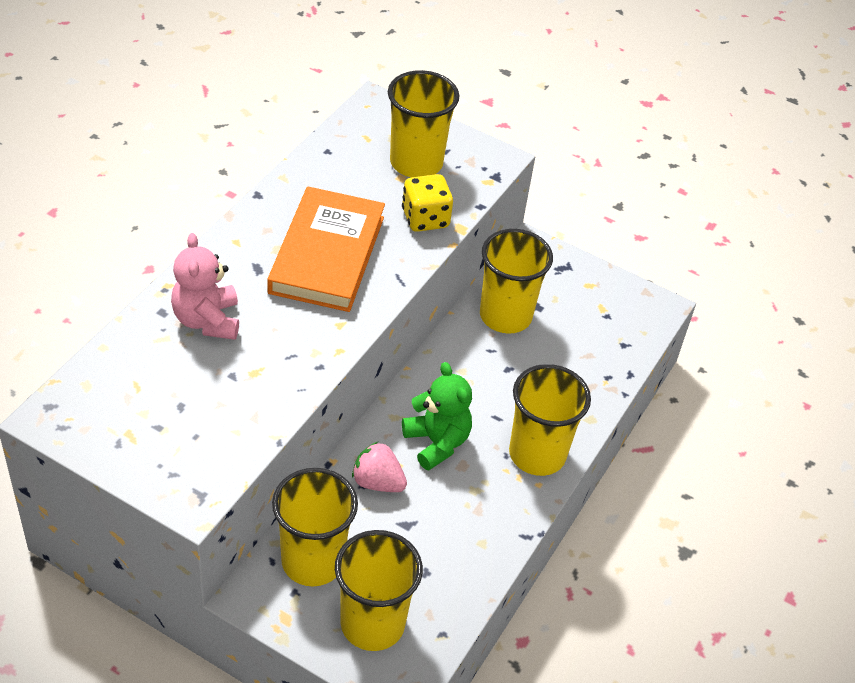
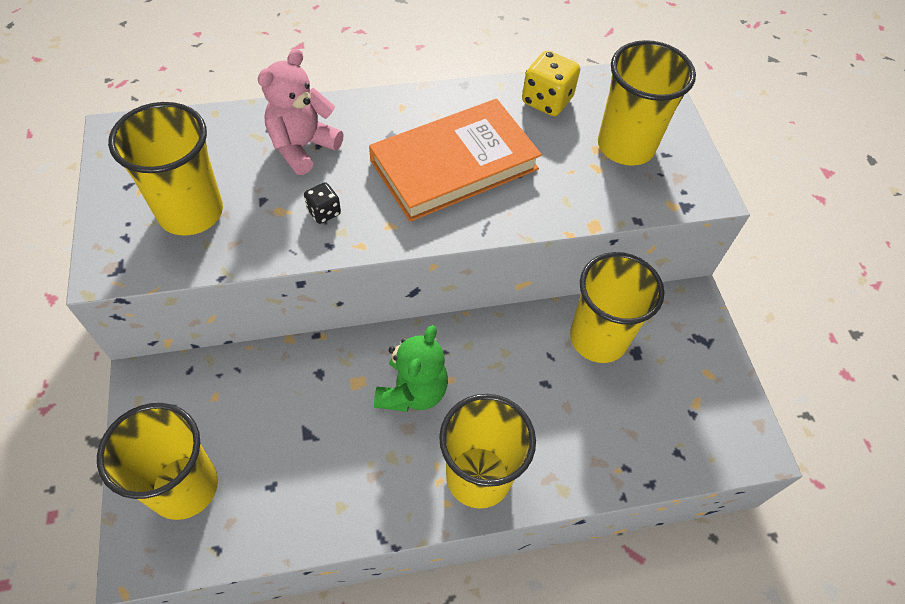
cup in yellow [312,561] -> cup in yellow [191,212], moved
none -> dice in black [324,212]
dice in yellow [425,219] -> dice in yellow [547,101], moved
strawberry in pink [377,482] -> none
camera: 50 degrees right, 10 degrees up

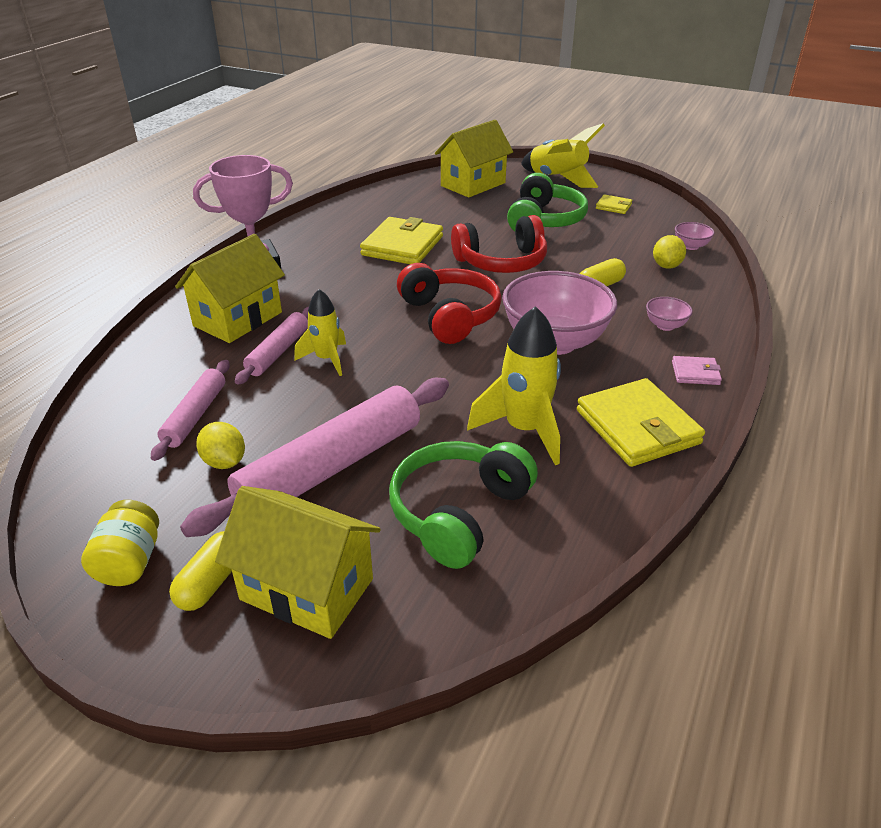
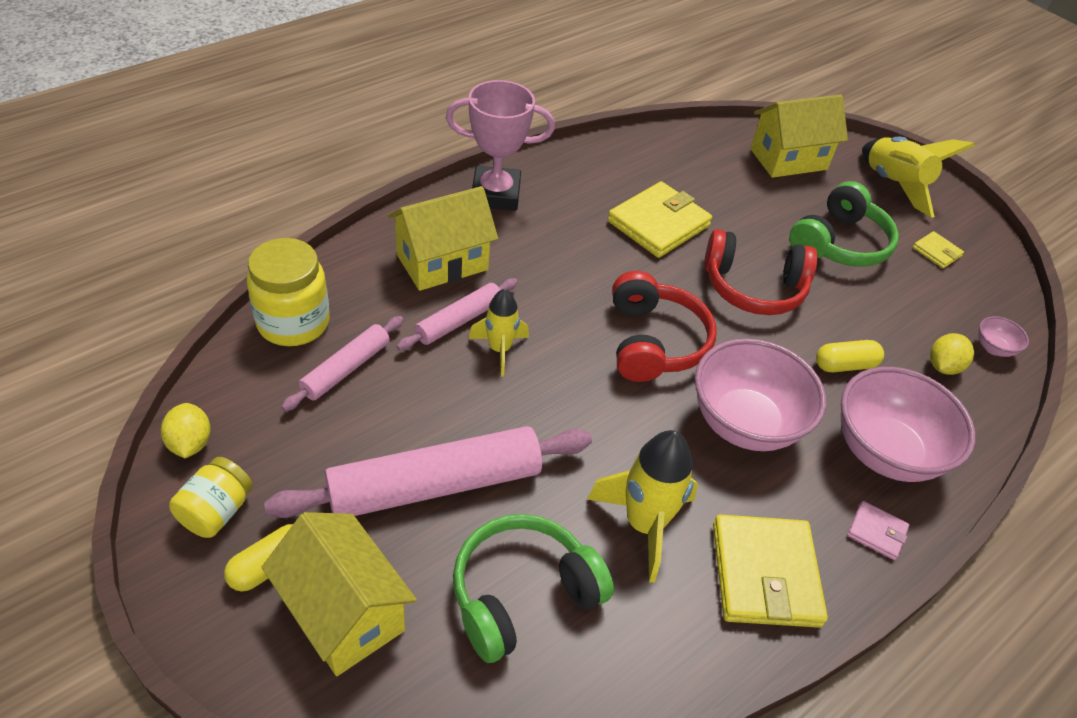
lemon in yellow [224,462] -> lemon in yellow [190,443], moved
none -> jar in yellow [293,323]
bowl in pink [665,326] -> bowl in pink [885,452], x2.38
camera: 20 degrees right, 10 degrees up

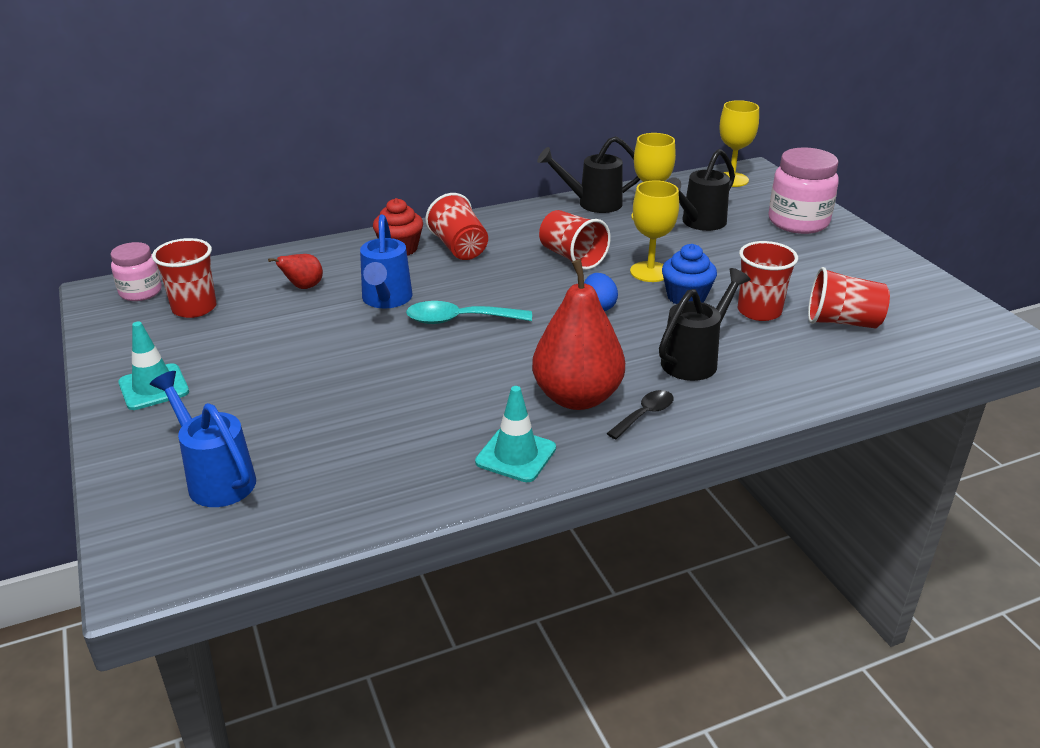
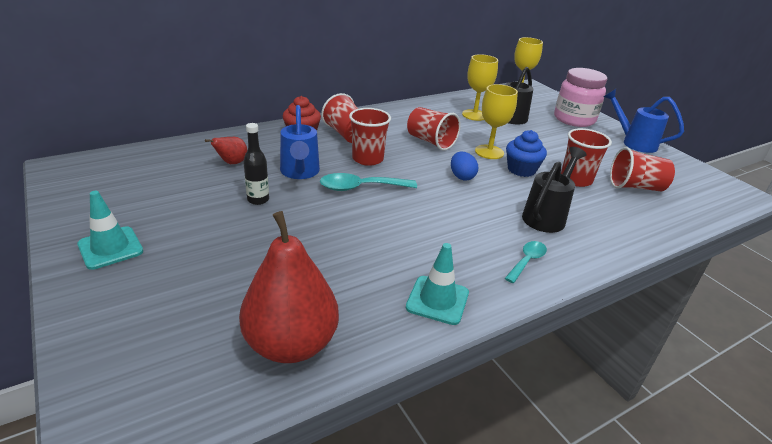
pear in red [577,397] -> pear in red [291,344], moved
none -> bottle in black [258,200]
cup in red [194,308] -> cup in red [367,159], moved
spoon in black [645,414] -> spoon in turquoise [527,261]
watering can in blue [215,477] -> watering can in blue [633,142], moved
jar in pink [140,292] -> none
watering can in black [592,204] -> none
camera: 10 degrees left, 0 degrees up

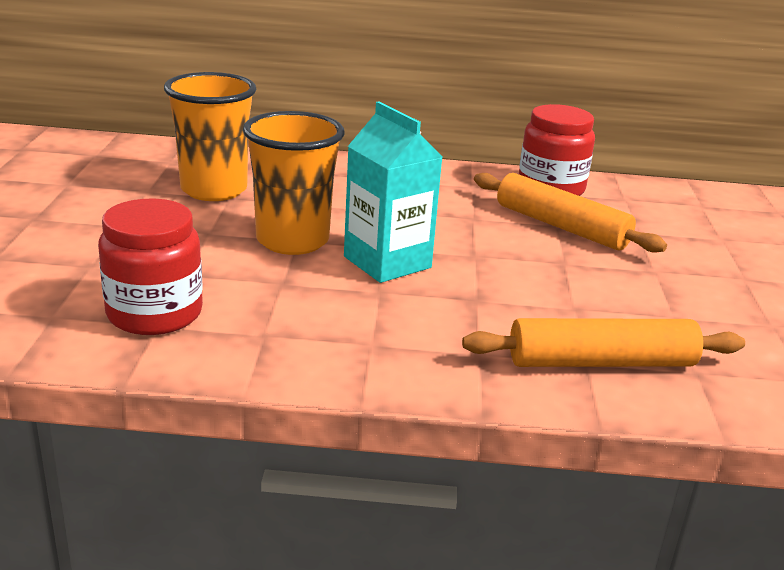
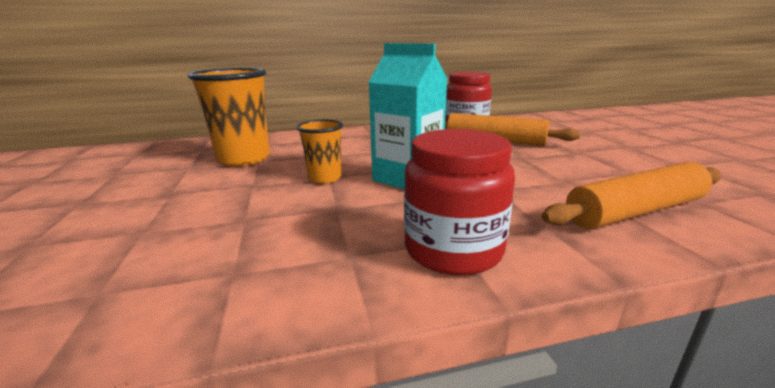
cup in orange [292,240] -> cup in orange [324,178], x0.56
jar in red [154,313] -> jar in red [453,249], moved
camera: 15 degrees left, 5 degrees down

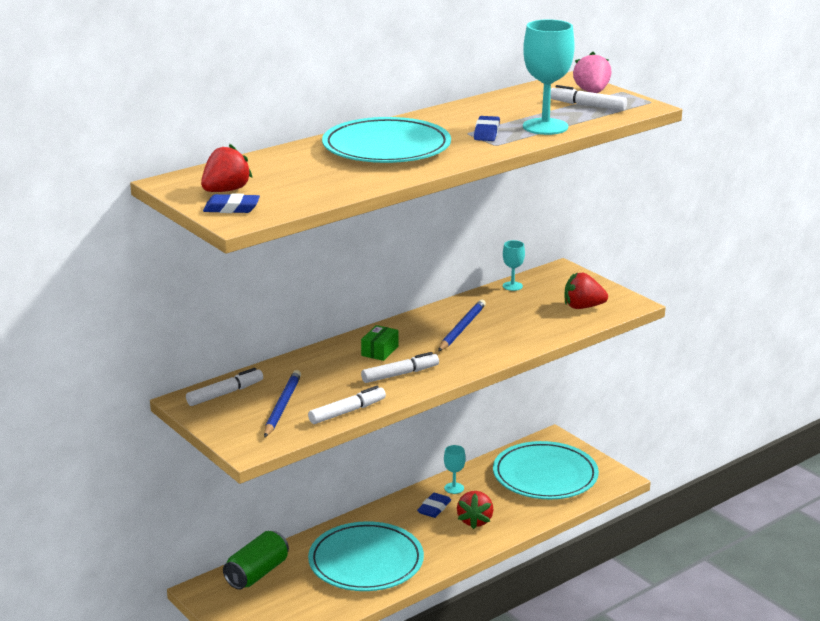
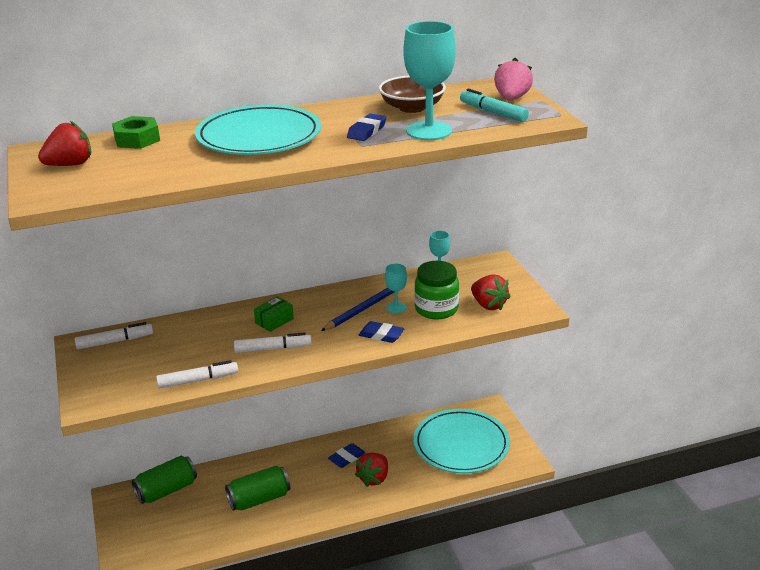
none -> nut in green [137,139]
plate in turquoise [366,561] -> can in green [259,499]
eraser in blue [231,208] -> eraser in blue [381,335], moved
none -> bowl in brown [412,107]
goblet in turquoise [454,488] -> goblet in turquoise [396,307], moved
none -> jar in green [436,309]
marker in white [587,105] -> marker in turquoise [493,112]
strawberry in red [583,307] -> strawberry in red [488,305], 150 degrees counterclockwise
pencil in blue [282,406] -> none
camera: 20 degrees right, 5 degrees up

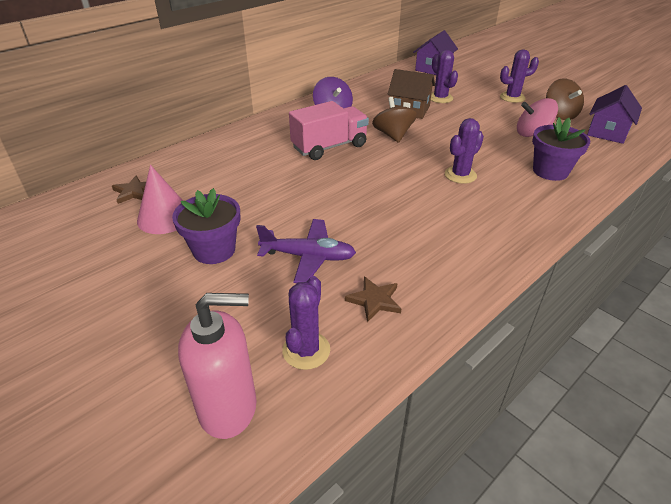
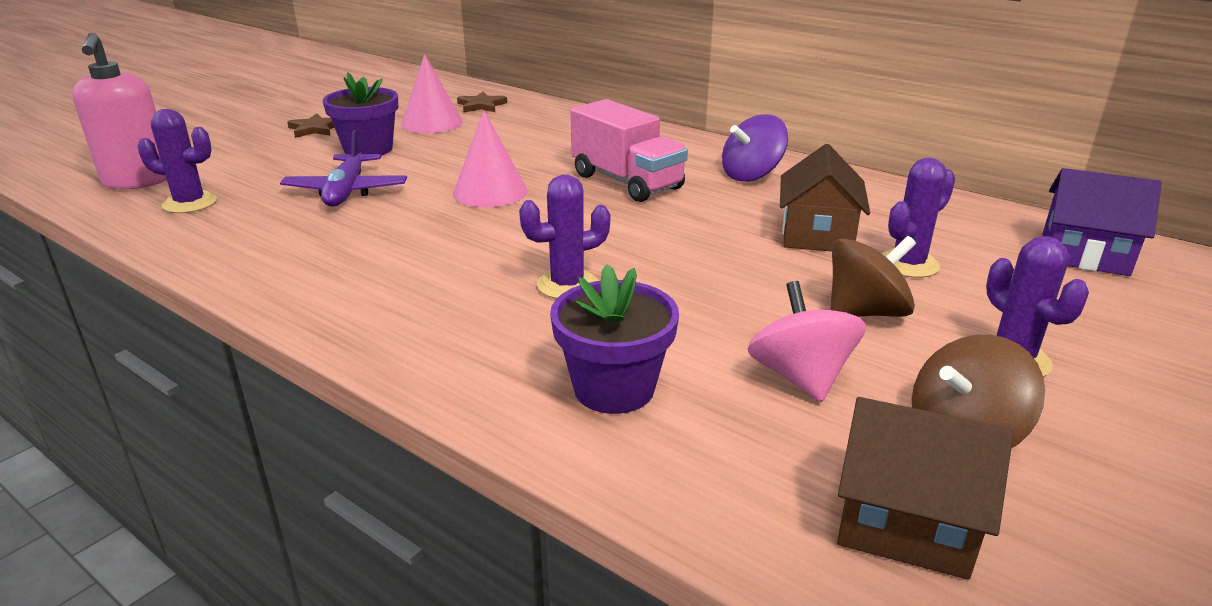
star in brown [374,300] -> star in brown [315,129], moved
none -> cone in pink [490,192]
cactus in purple [460,175] -> cactus in purple [567,285], 60 degrees counterclockwise
spinning top in brown [393,135] -> spinning top in brown [865,312], moved
house in purple [607,132] -> house in brown [905,522]
camera: 80 degrees right, 10 degrees down

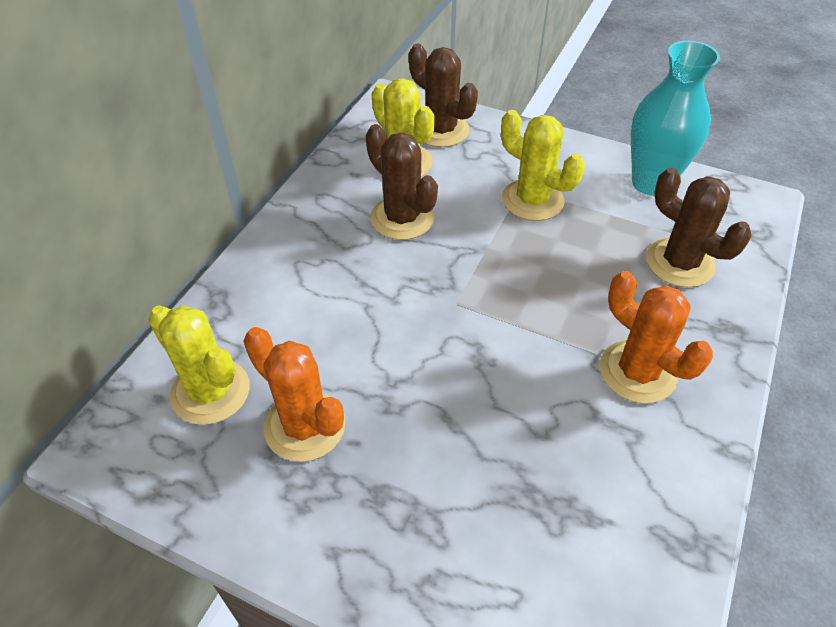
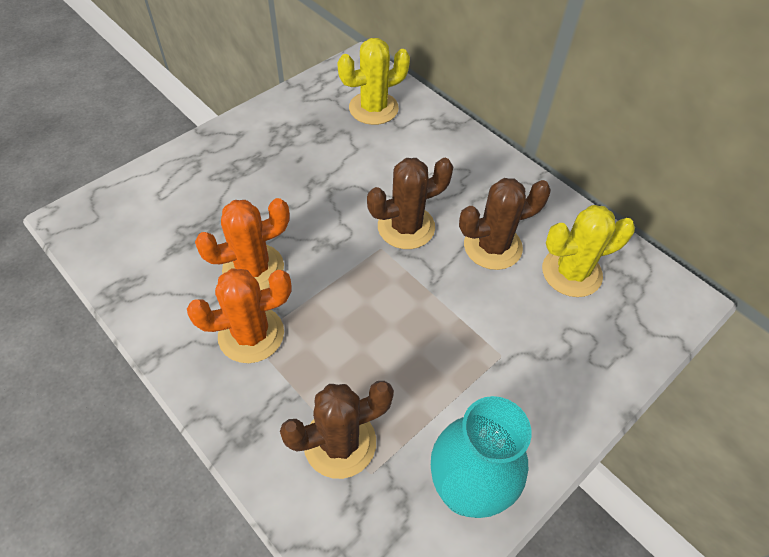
cactus in orange [305,426] -> cactus in orange [253,268], moved
cactus in brown [441,130] -> cactus in brown [406,227], moved
cactus in yellow [532,200] -> none
camera: 110 degrees right, 5 degrees up

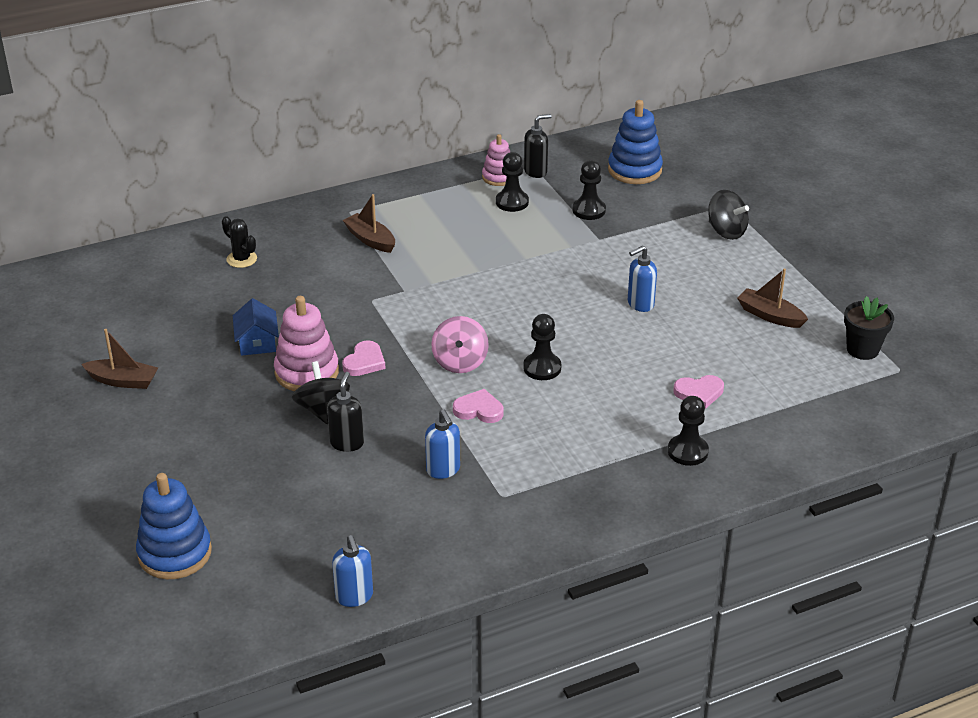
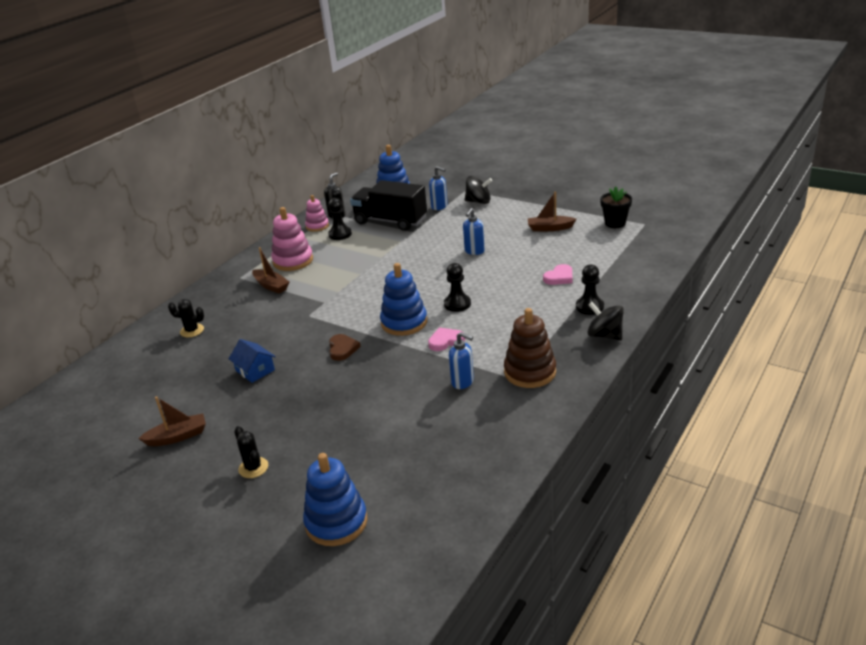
none -> cactus in black [253,468]
boat in brown [370,240] -> boat in brown [271,286], 150 degrees counterclockwise
stacking toy in pink [307,372] -> stacking toy in pink [293,261], moved
heart in pink [364,362] -> heart in brown [342,349]
pawn in black [589,210] -> truck in black [390,221]
spinning top in pink [460,362] -> stacking toy in blue [404,322]
soap dispenser in blue [354,597] -> soap dispenser in blue [439,207], moved
none -> stacking toy in brown [530,372]
spinning top in black [322,410] -> spinning top in black [605,335], moved
soap dispenser in black [347,443] -> none
camera: 30 degrees left, 5 degrees down

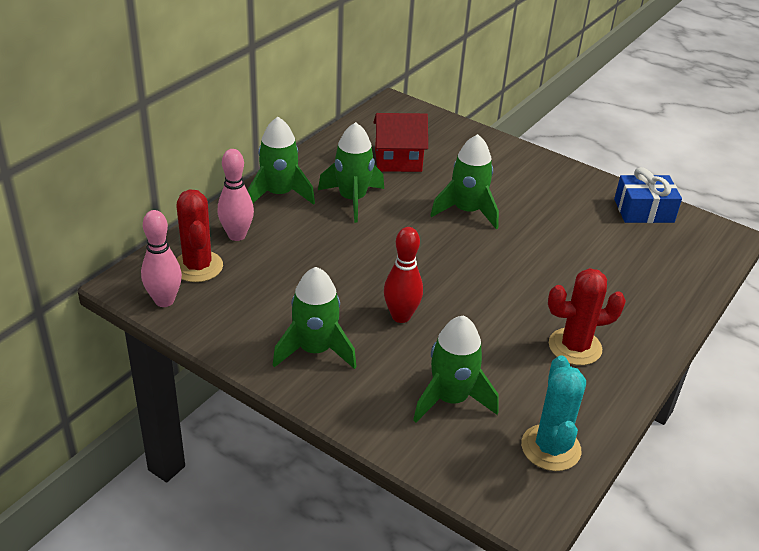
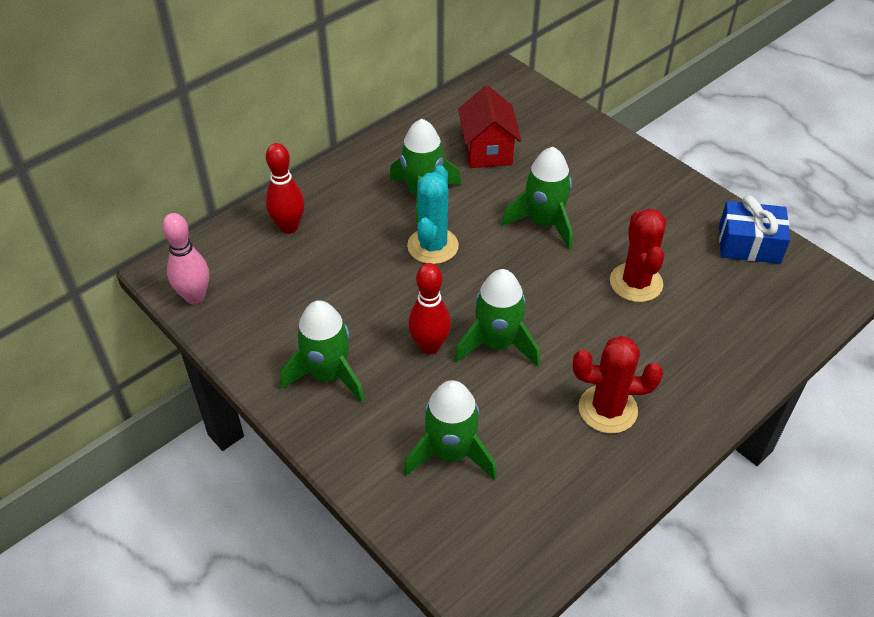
bowling pin in pink [237,235] -> bowling pin in red [289,227]
cactus in turquoise [550,448] -> cactus in turquoise [432,246], moved
rocket in green [279,194] -> rocket in green [497,344], moved
house in red [398,161] -> house in red [487,150], 75 degrees clockwise
cactus in red [198,267] -> cactus in red [636,283], moved
camera: 15 degrees right, 10 degrees up

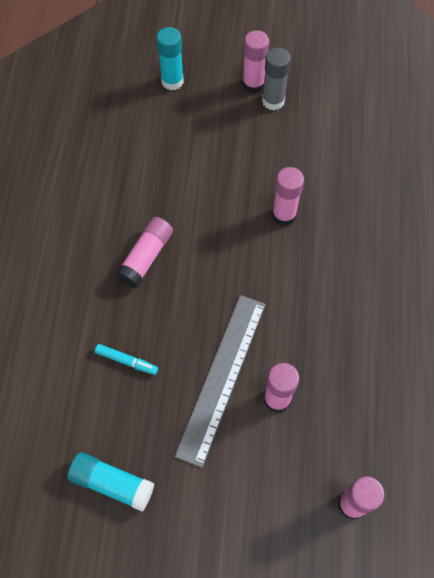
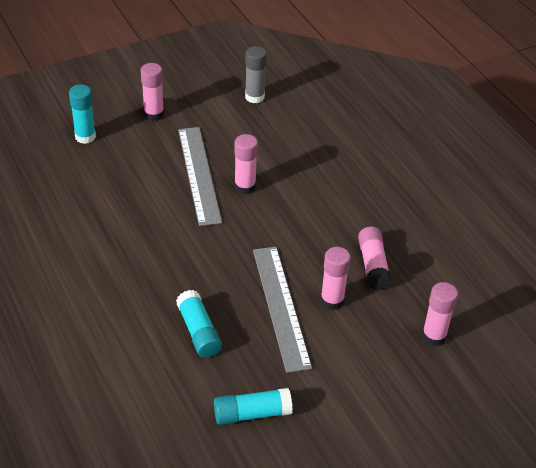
marker in turquoise [127,361] -> glue stick in turquoise [199,331]
none -> ruler in grey [199,174]
glue stick in grey [273,101] -> glue stick in grey [254,97], moved
glue stick in pink [146,257] -> glue stick in pink [373,265], moved
camera: 35 degrees left, 20 degrees down

